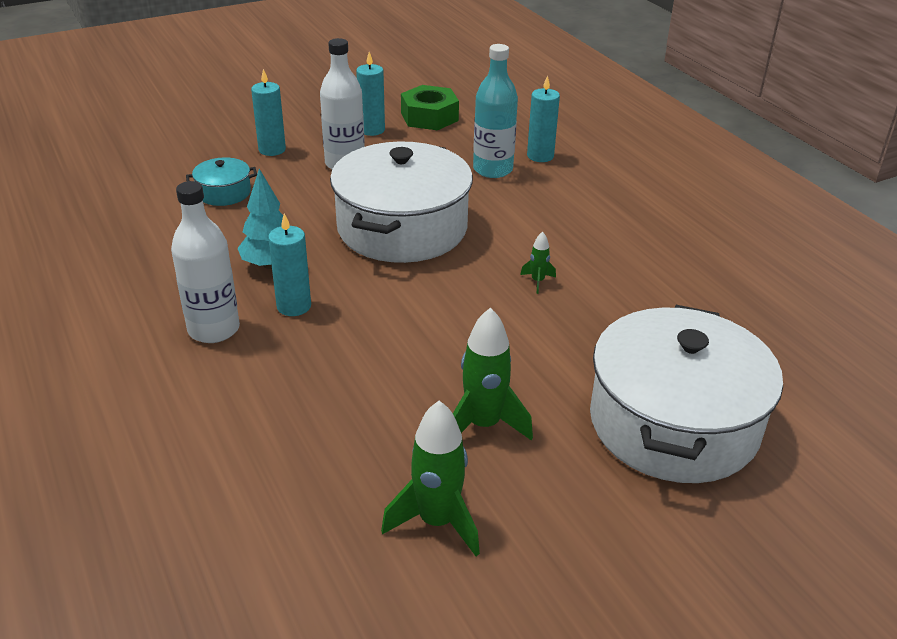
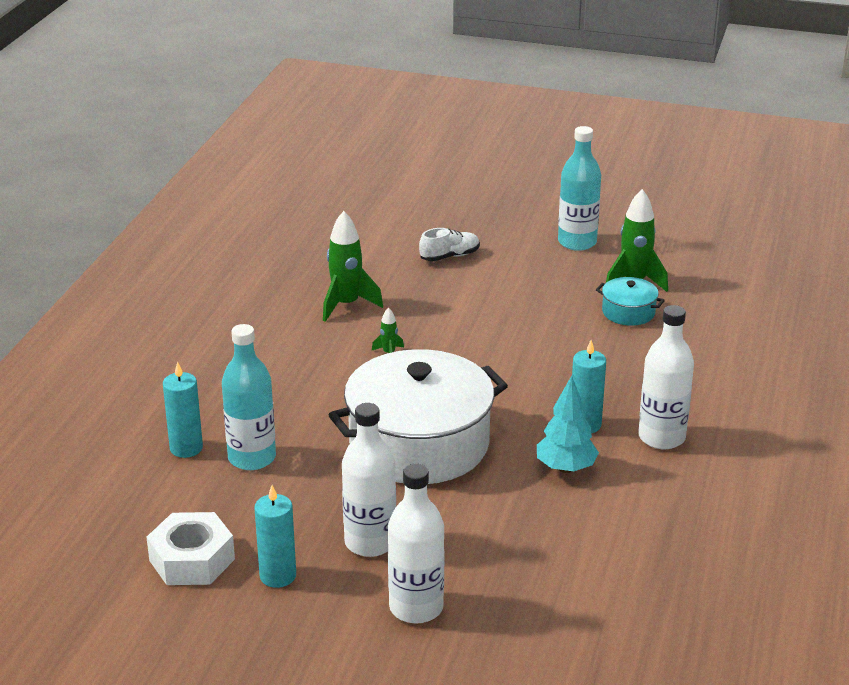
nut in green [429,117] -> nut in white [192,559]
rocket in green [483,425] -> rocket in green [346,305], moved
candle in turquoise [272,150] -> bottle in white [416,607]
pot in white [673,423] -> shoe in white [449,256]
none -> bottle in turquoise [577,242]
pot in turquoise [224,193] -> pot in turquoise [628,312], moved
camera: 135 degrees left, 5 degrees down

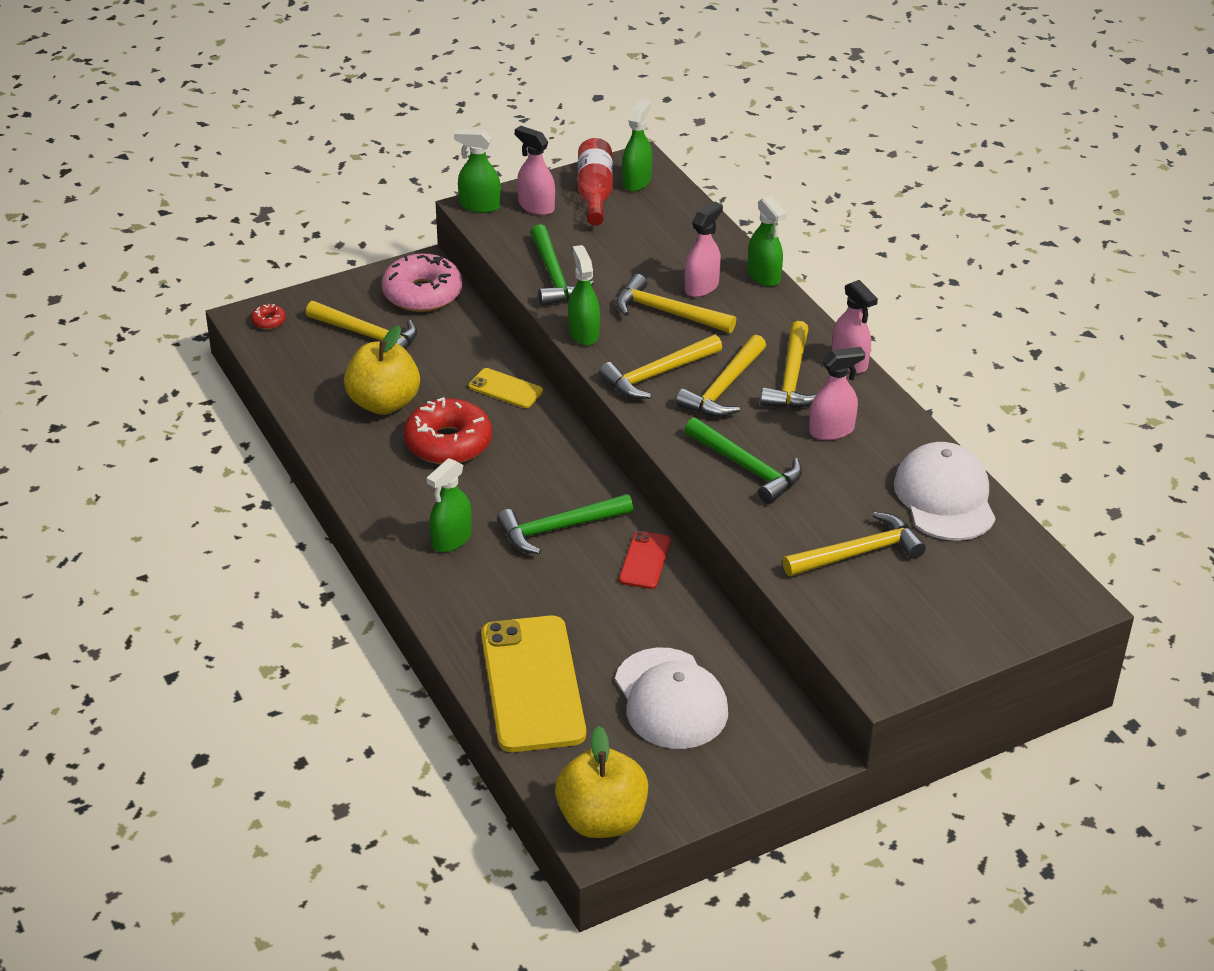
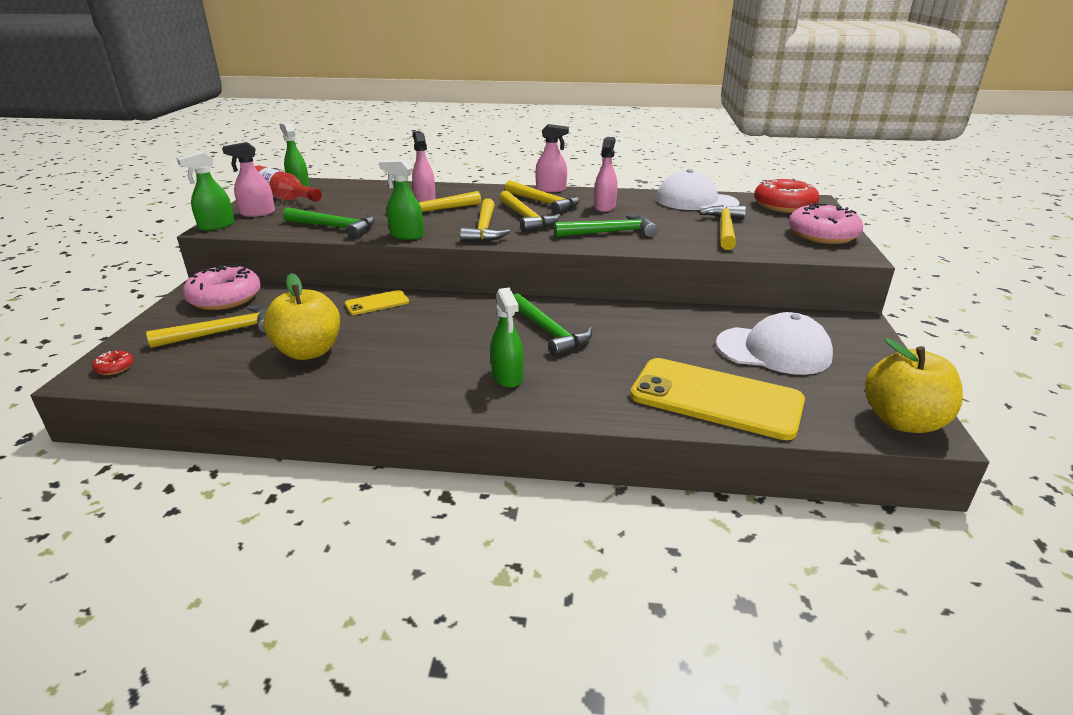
hammer in green [558,528] -> hammer in green [549,332], 45 degrees counterclockwise
donut in red [448,443] -> donut in red [784,206], moved
none -> donut in pink [822,235]
phone in red [644,560] -> none
spray bottle in green [764,276] -> none
camera: 55 degrees left, 10 degrees down

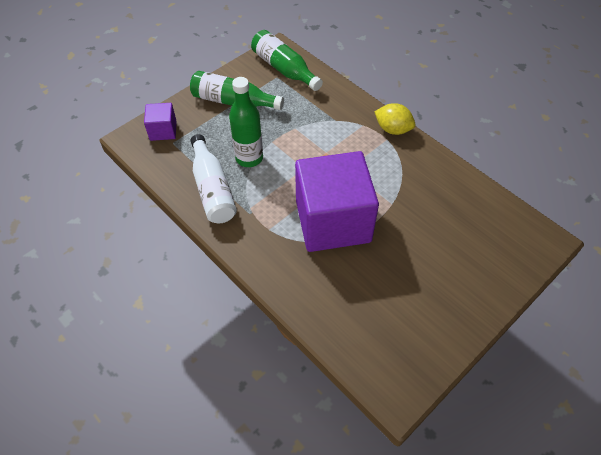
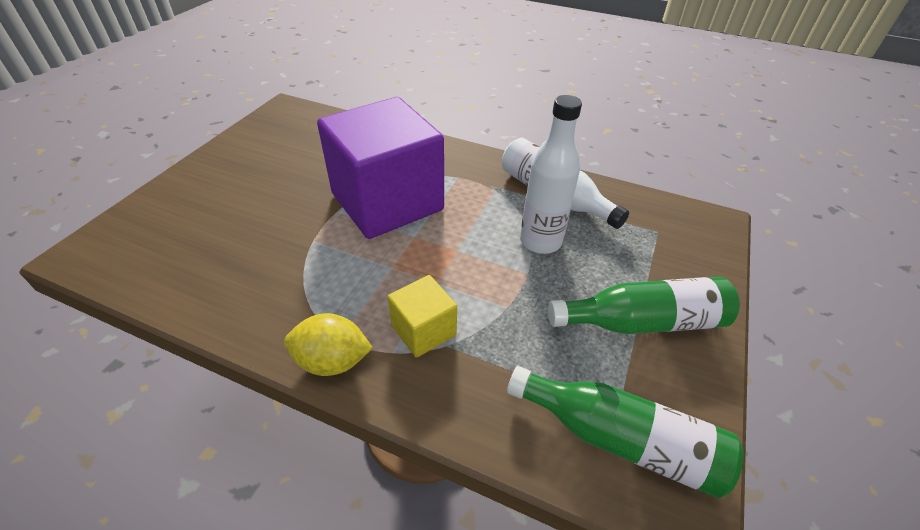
none -> cube in yellow [423,330]
bottle in green [249,158] -> bottle in white [540,241]
cube in purple [163,130] -> none
camera: 155 degrees right, 10 degrees down

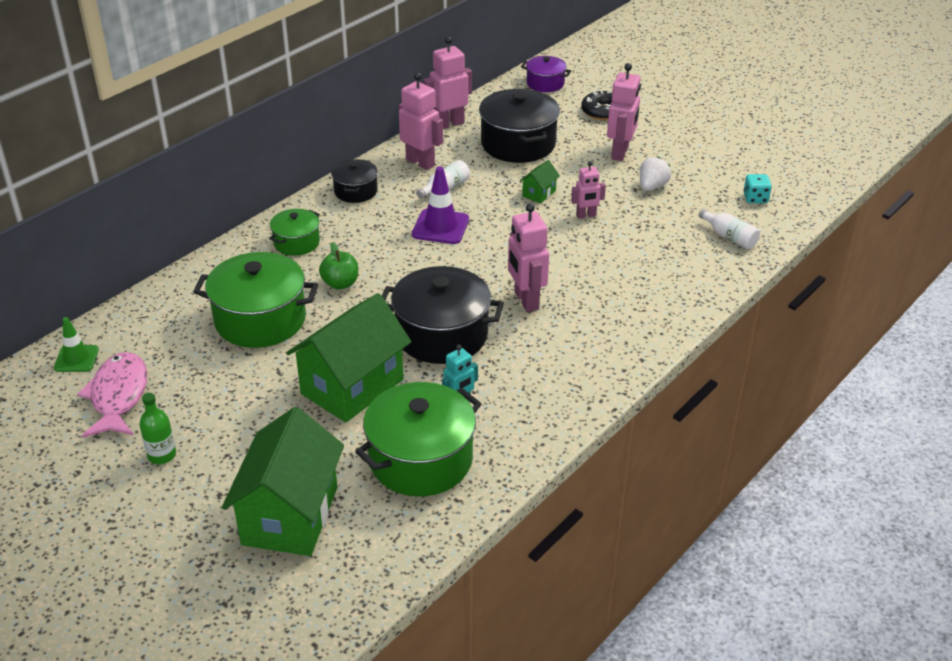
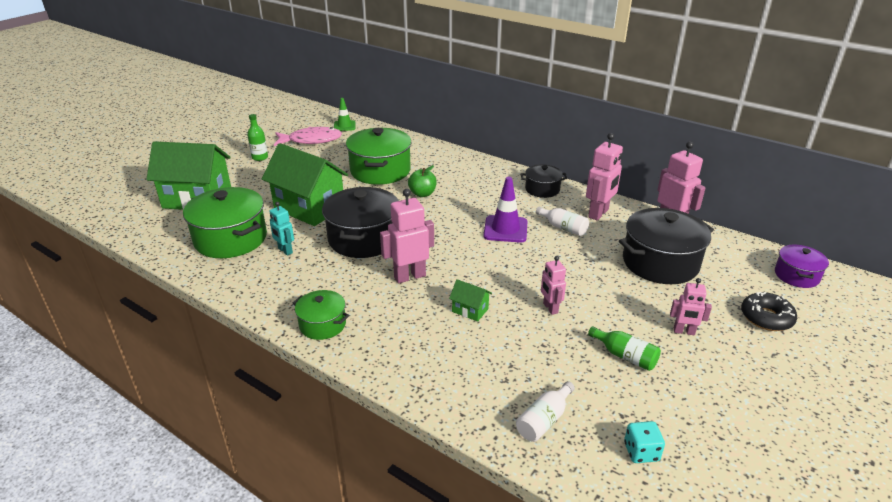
pot in green [296,243] -> pot in green [322,324], moved
house in green [539,193] -> house in green [470,310], moved
strawberry in white [652,187] -> bottle in green [625,356]
robot in pink [620,153] -> robot in pink [684,332], x0.60
camera: 85 degrees right, 5 degrees down

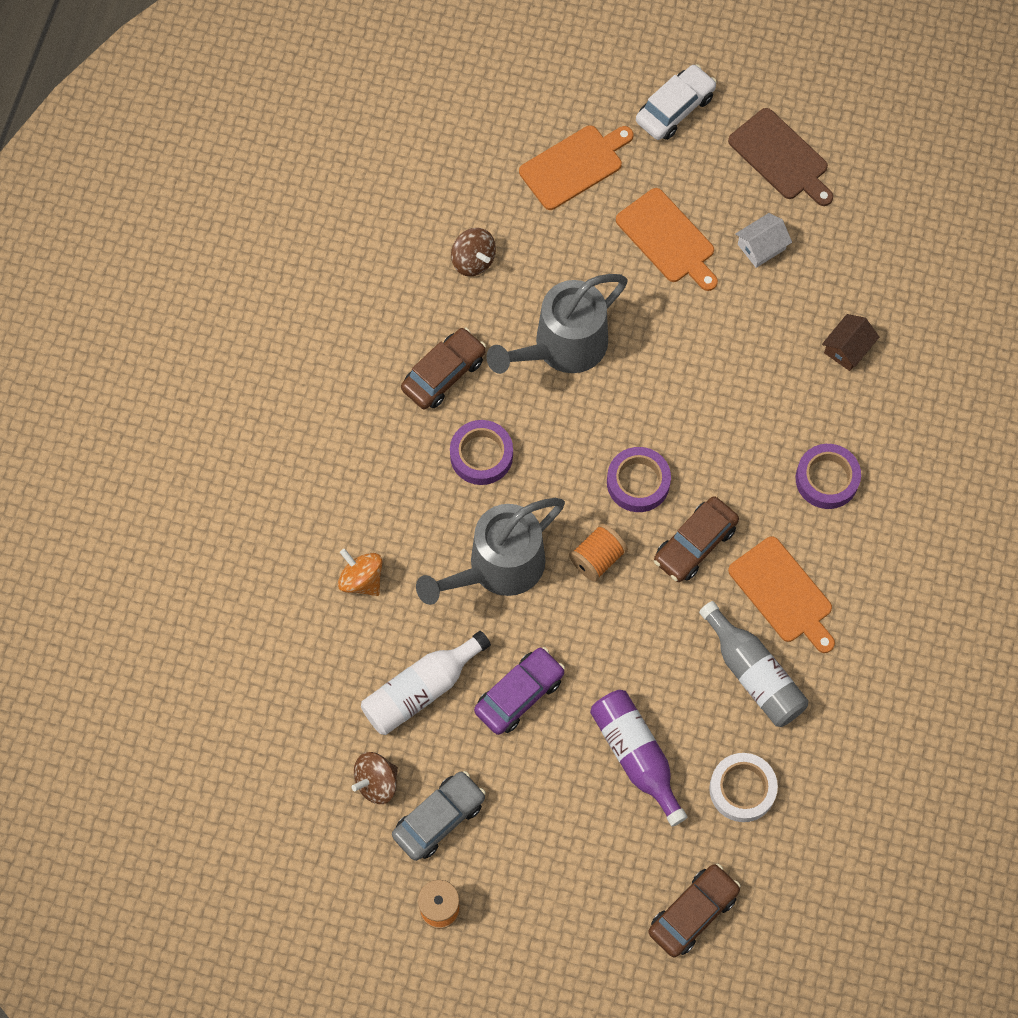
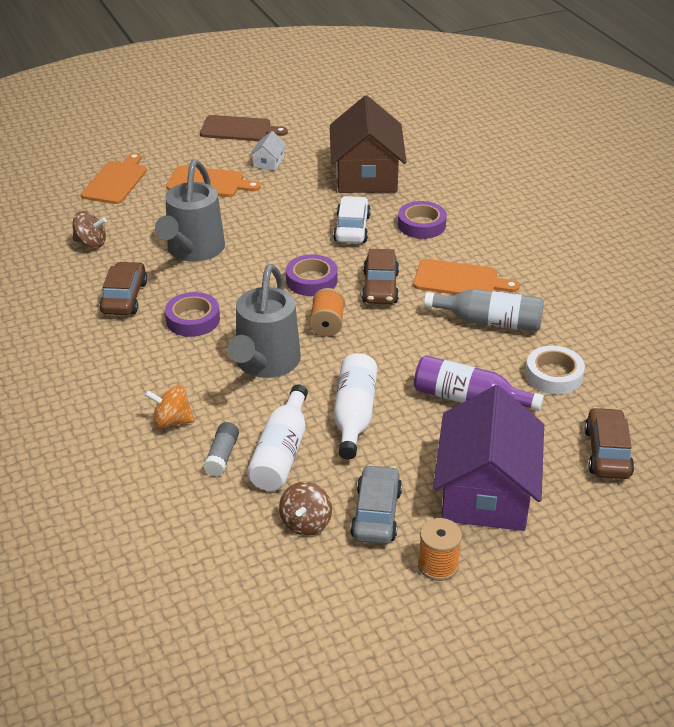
none -> glue stick in grey [222,456]
house in brown [847,348] -> house in brown [366,175], x2.46
car in white [675,109] -> car in white [352,228], moved
car in purple [519,694] -> bottle in white [354,415]
none -> house in purple [485,491]
camera: 40 degrees left, 30 degrees down

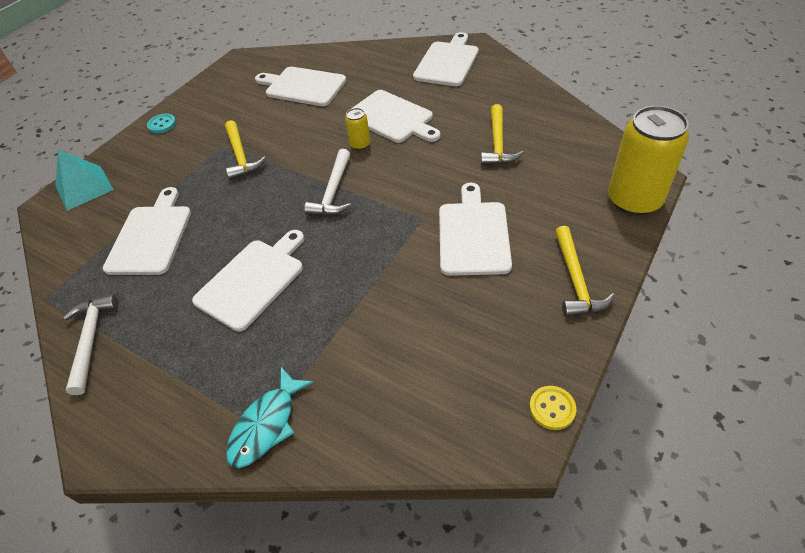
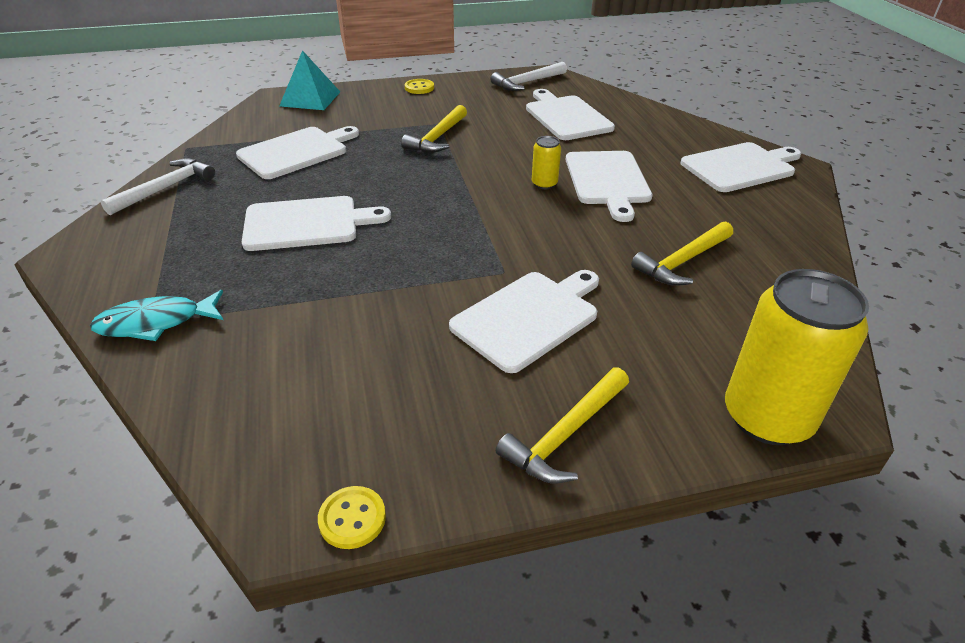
button in turquoise [162,124] -> button in yellow [419,88]
hammer in white [333,192] -> hammer in white [527,82], moved
camera: 40 degrees right, 10 degrees down

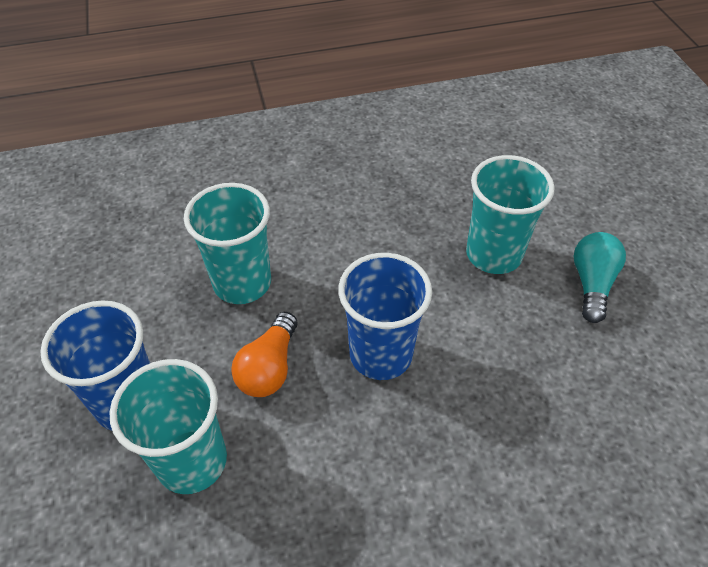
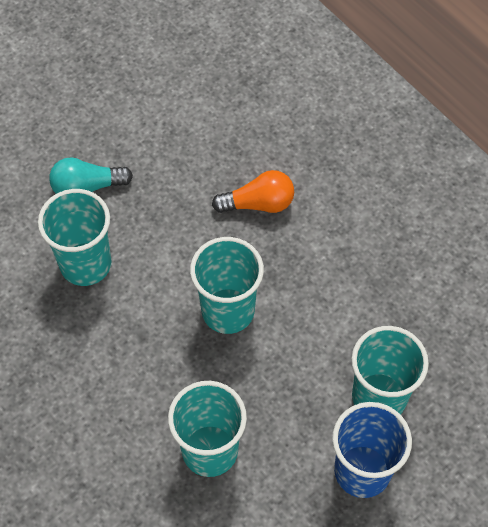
cup in blue [381,354] -> cup in turquoise [228,311]
light bulb in orange [269,367] -> light bulb in orange [258,203], moved
camera: 115 degrees left, 10 degrees up

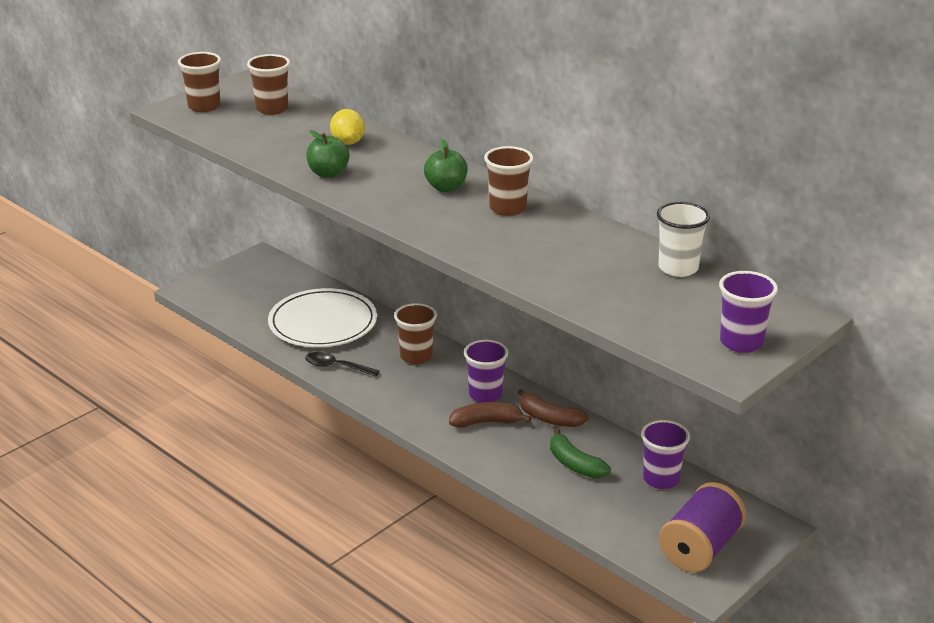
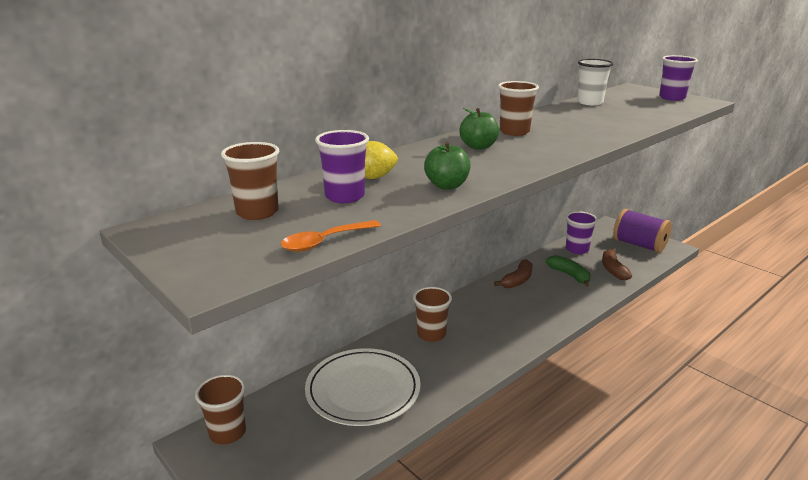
cup in brown [204,106] -> cup in brown [227,433], moved
none -> spoon in orange [324,242]
cup in purple [485,394] -> cup in purple [344,196], moved
banana in green [574,464] -> banana in green [569,275], 90 degrees counterclockwise
banana in brown [486,422] -> banana in brown [613,269], moved
spoon in black [336,367] -> none
camera: 85 degrees left, 5 degrees down

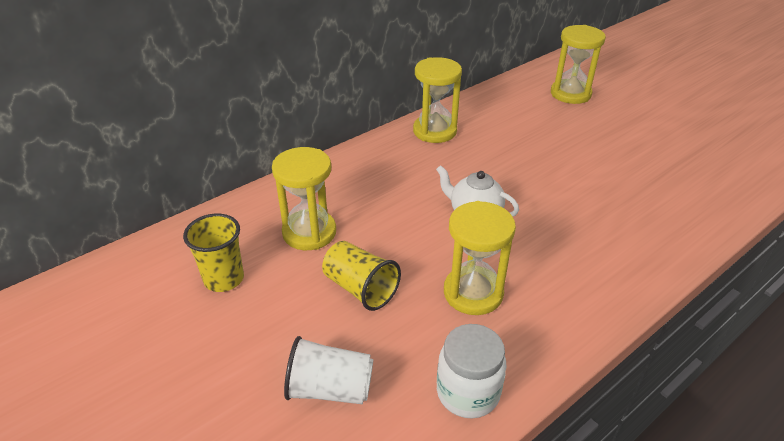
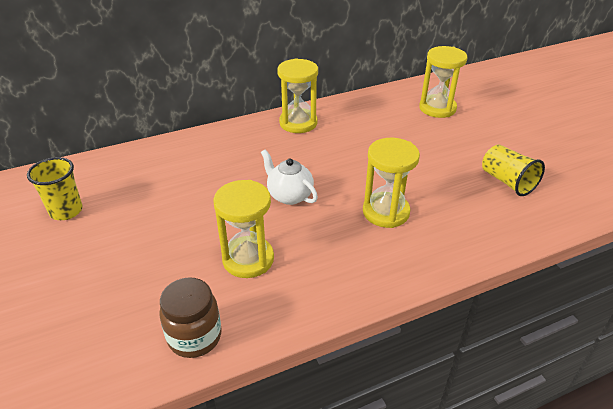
jar in white [468,392] -> jar in brown [194,337]
hourglass in yellow [309,232] -> hourglass in yellow [386,212], moved
cup in yellow [360,288] -> cup in yellow [507,181], moved
cup in white [330,389] -> none
camera: 15 degrees right, 0 degrees up

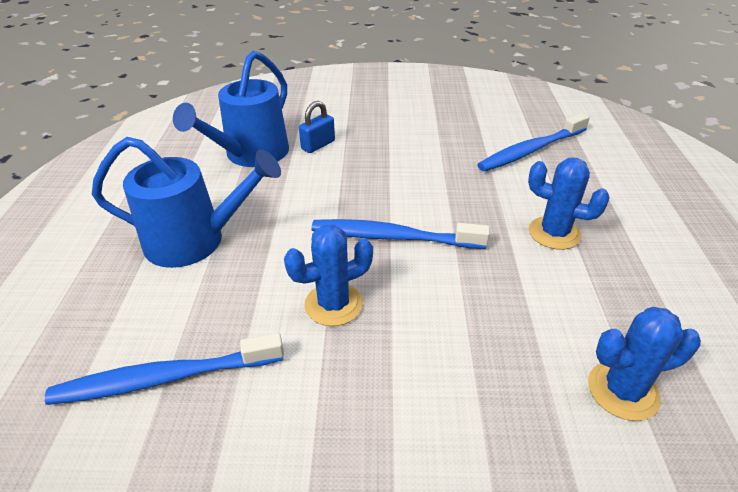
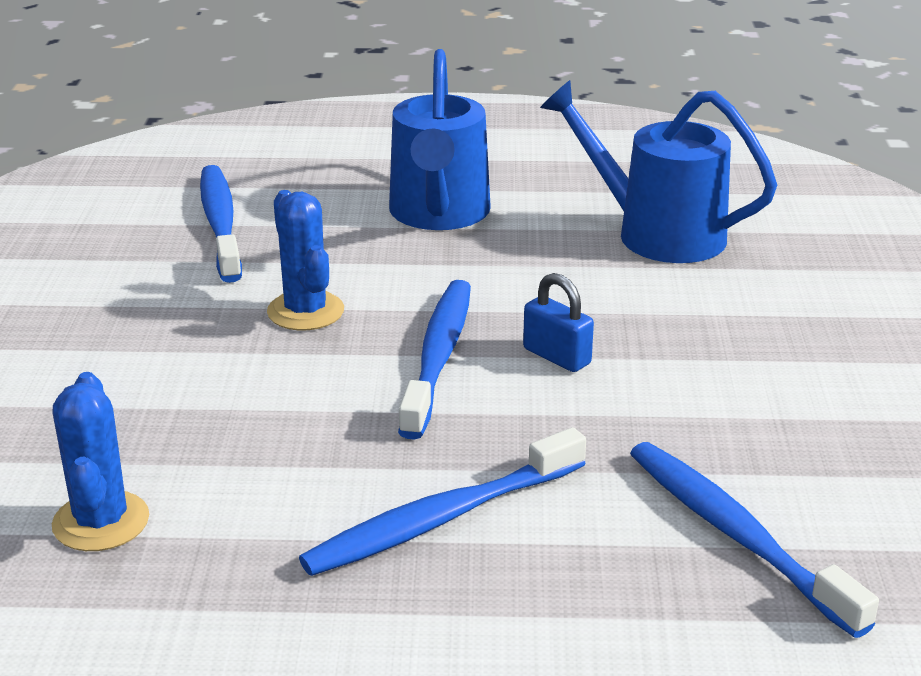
cactus in blue [554,233] -> toothbrush in blue [441,519]
padlock in blue [318,145] -> padlock in blue [557,356], moved
camera: 90 degrees right, 10 degrees down

